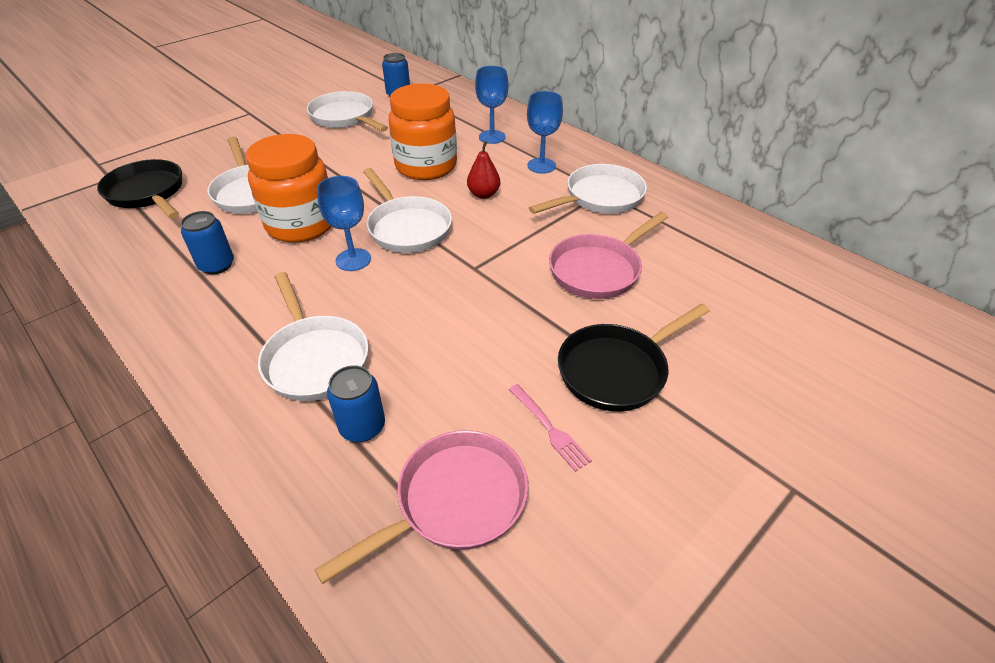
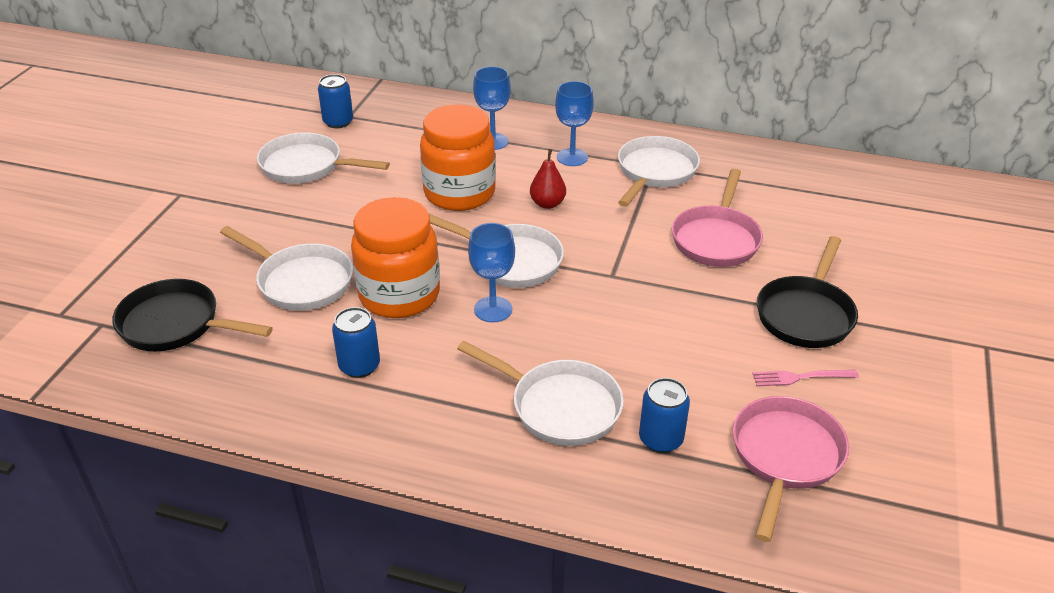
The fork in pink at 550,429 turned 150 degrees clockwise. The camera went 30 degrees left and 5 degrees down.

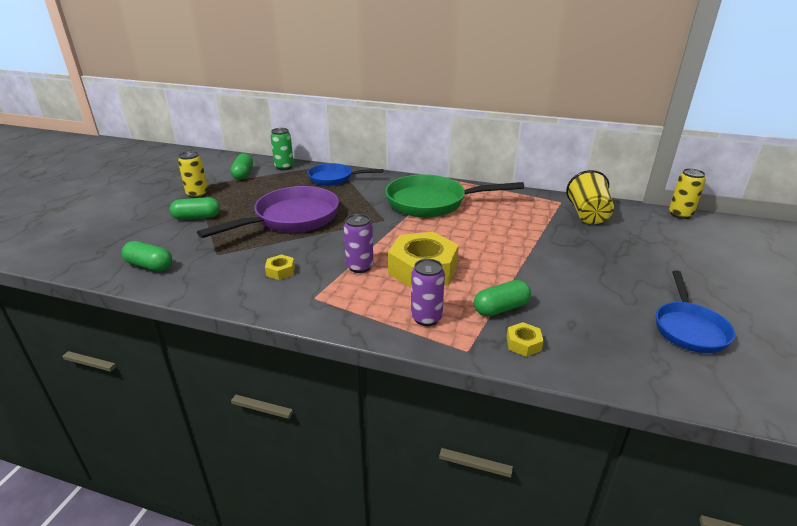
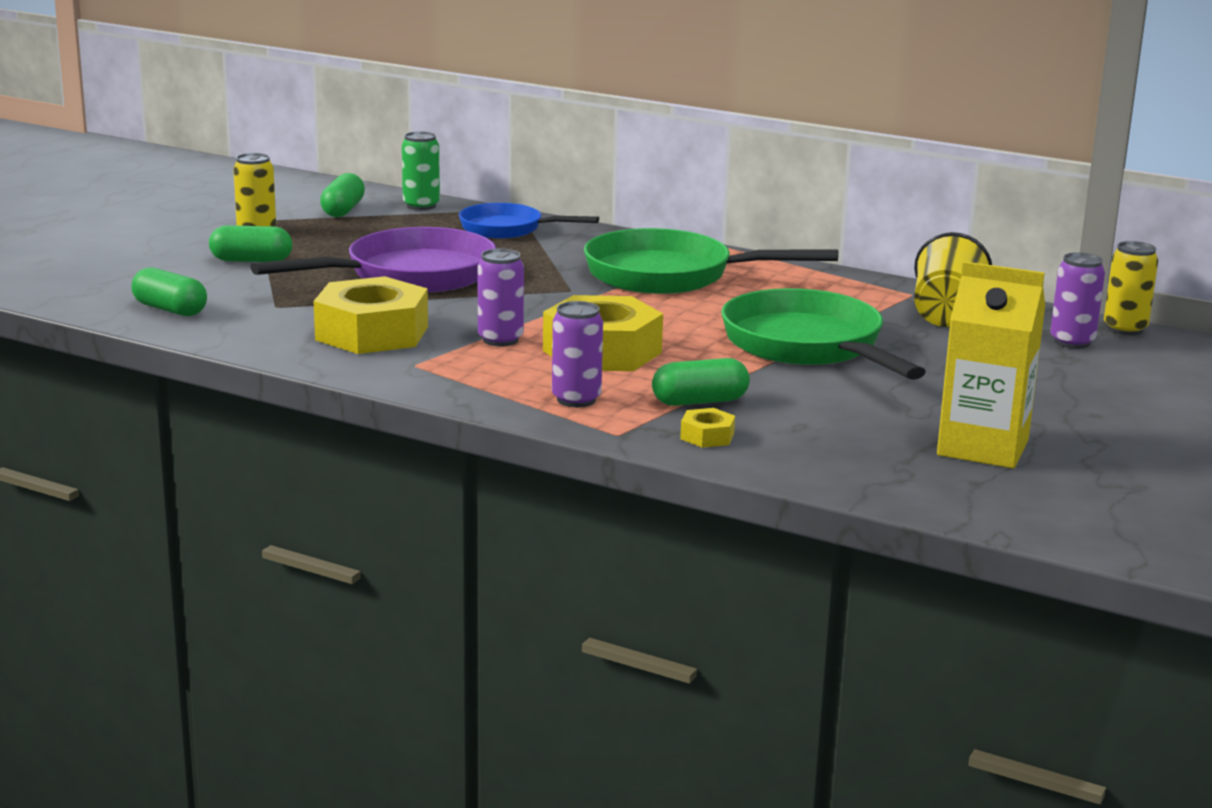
The nut in yellow at 280,271 changed to 2.34 times the size. The pan in blue at 689,328 was replaced by the carton in yellow at 983,448. The can in purple at 1072,342 appeared. The pan in green at 808,347 appeared. The camera went 10 degrees right and 10 degrees down.

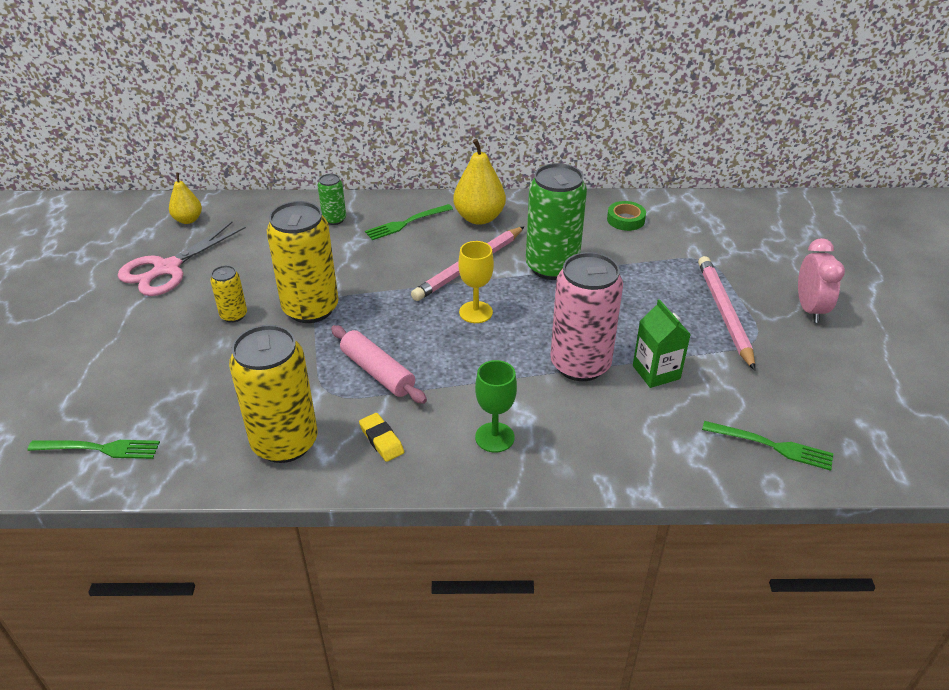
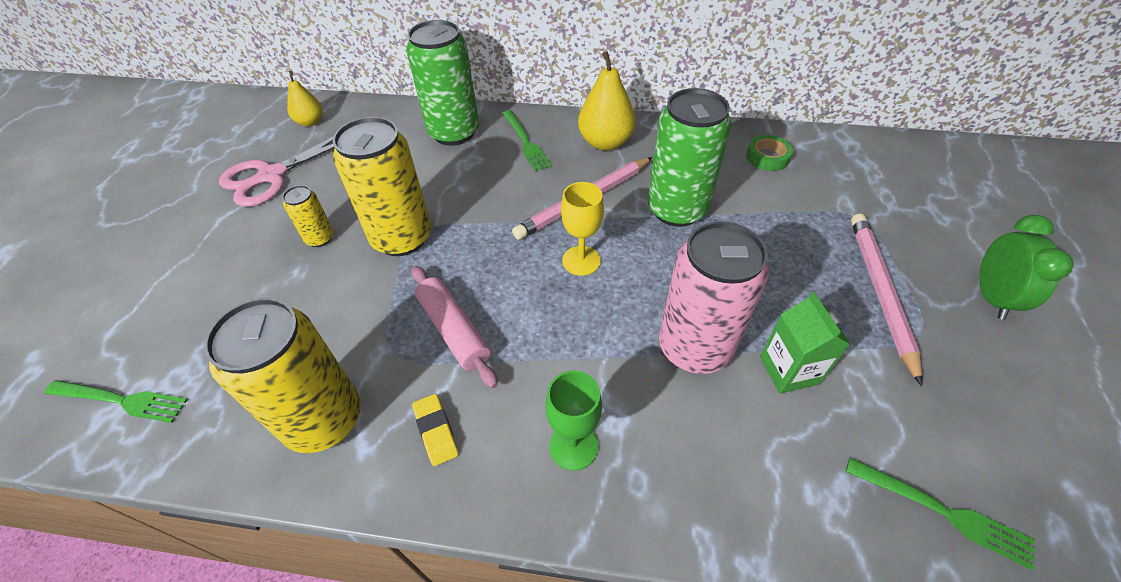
The can in green at 334,219 changed to 2.08 times the size. The fork in green at 406,223 turned 90 degrees counterclockwise. The clock in pink at 809,309 became the clock in green at 991,297. The camera went 10 degrees right and 10 degrees up.

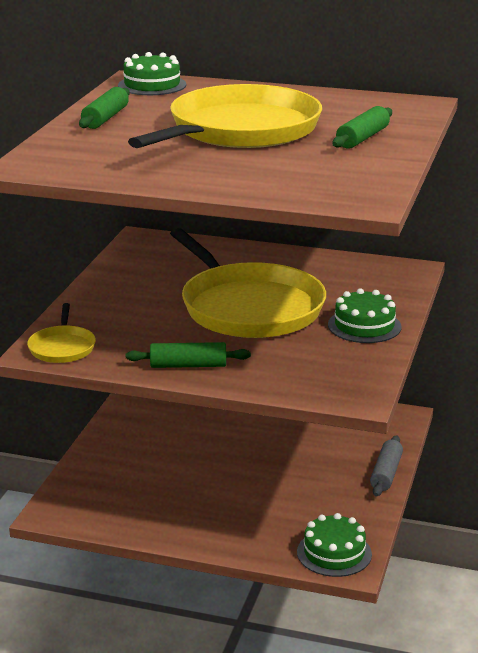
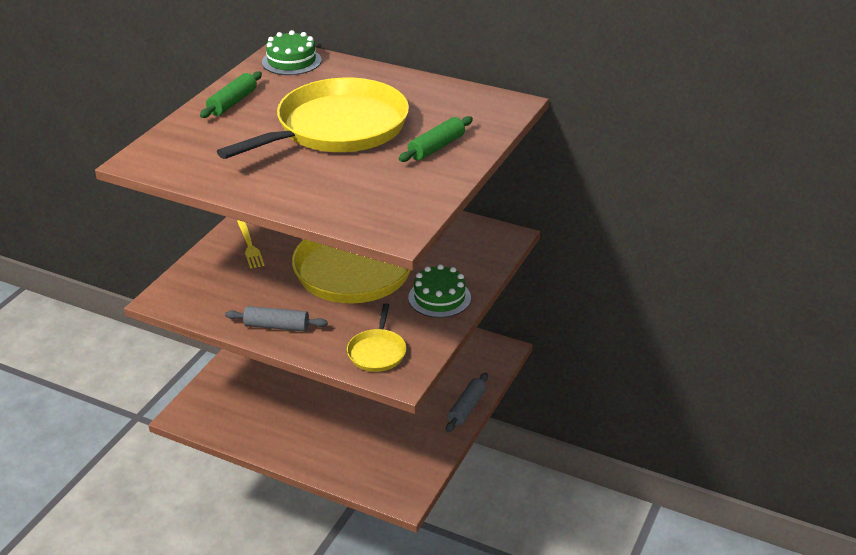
The pan in yellow moved from 62,347 to 377,352. The rolling pin in green at 188,365 became the rolling pin in grey at 277,326. The cake in green at 334,553 disappeared. The fork in yellow at 250,246 appeared. The camera went 10 degrees right and 10 degrees up.

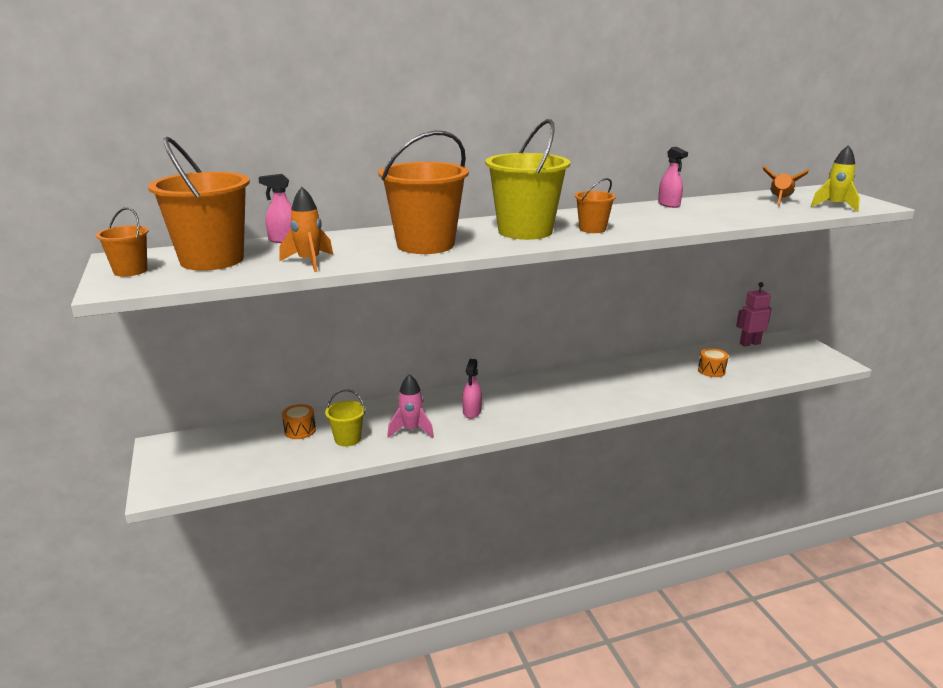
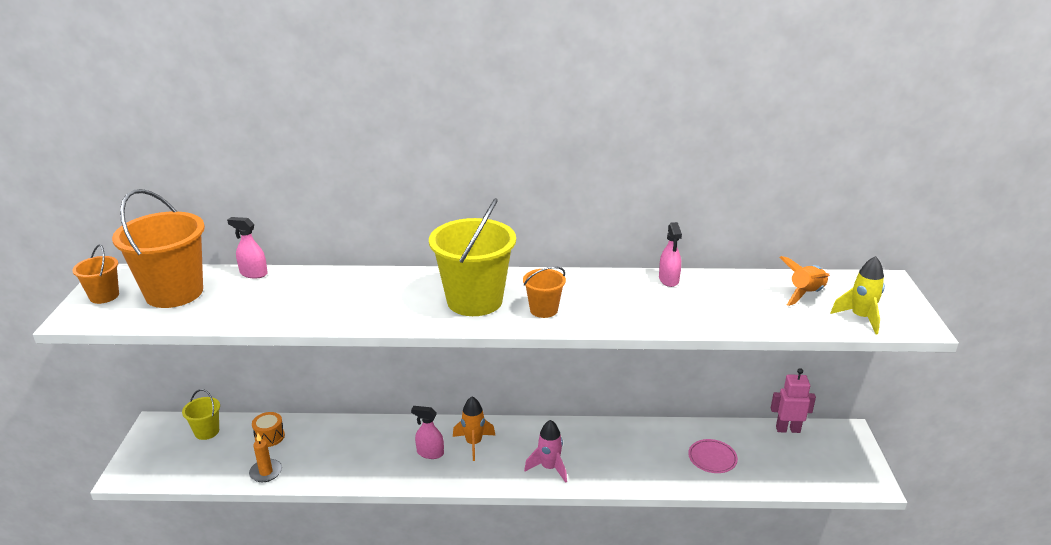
The bucket in orange at 425,245 disappeared. The rocket in orange moved from 309,262 to 474,443. The drum in orange at 711,370 was replaced by the plate in pink at 712,458. The spray bottle in pink at 472,412 turned 75 degrees clockwise. The rocket in pink moved from 411,430 to 549,468. The bucket in yellow moved from 347,439 to 207,431. The candle in orange at 266,472 appeared. The camera went 20 degrees right and 5 degrees up.

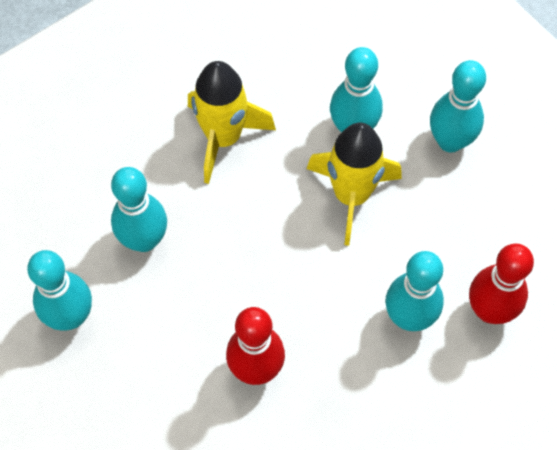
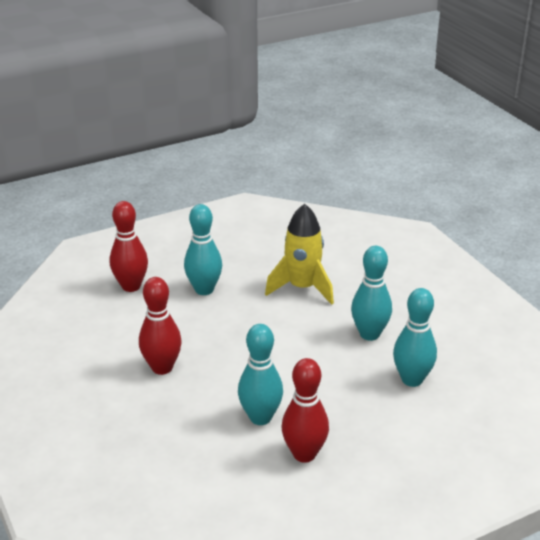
The rocket in yellow at 351,196 disappeared. The bowling pin in turquoise at 70,316 became the bowling pin in red at 131,286. The camera went 55 degrees right and 30 degrees down.

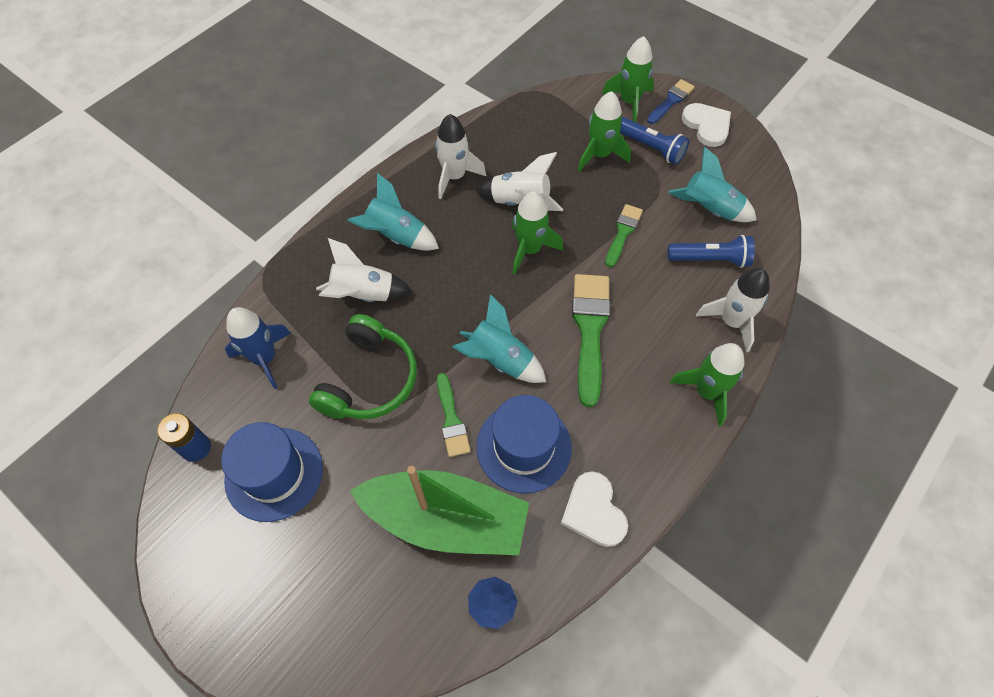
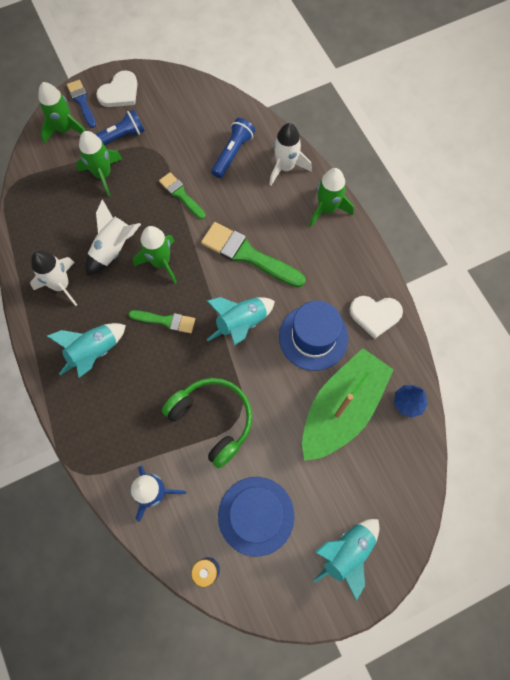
The heart in white at 707,125 turned 135 degrees clockwise. The rocket in turquoise moved from 709,209 to 347,552. The rocket in white at 364,294 disappeared. The brush in green moved from 451,419 to 166,321. The camera went 65 degrees left and 10 degrees up.

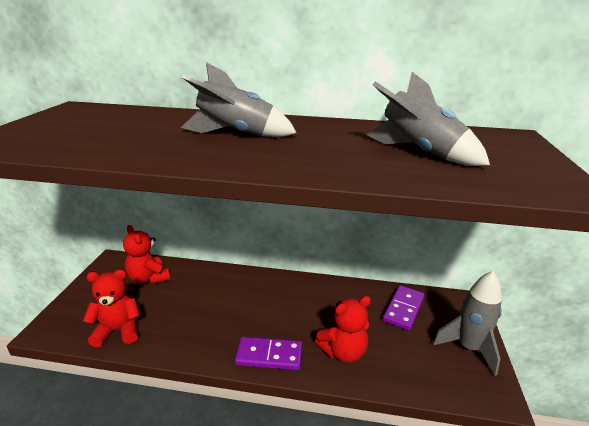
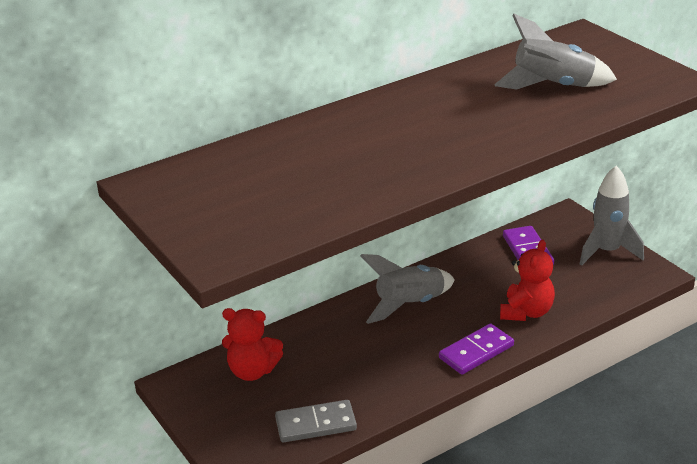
The rocket in grey moved from 236,134 to 409,305. The teddy bear in red at 118,331 was replaced by the domino in grey at 316,424. The camera went 40 degrees left and 5 degrees up.

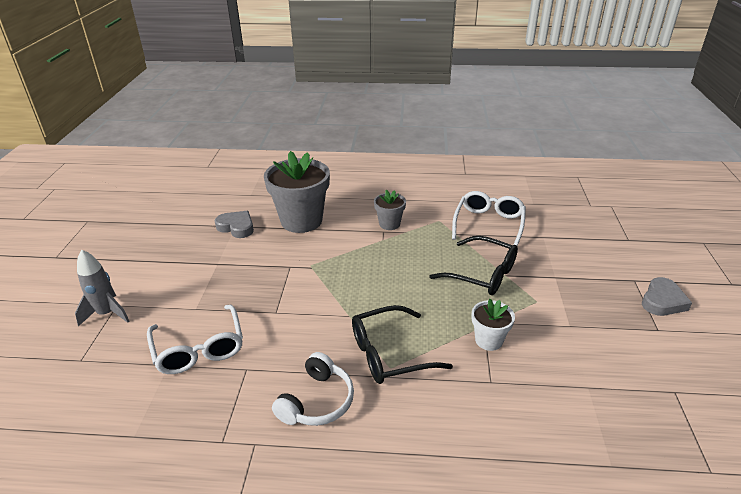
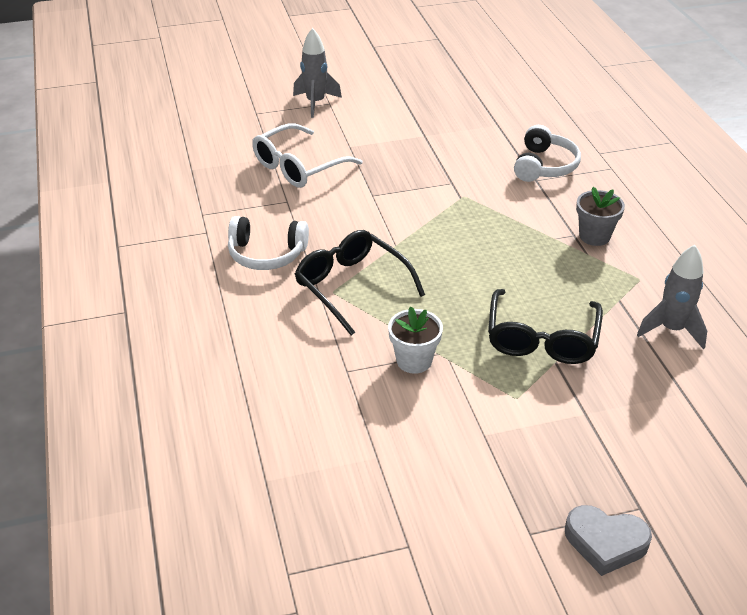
The flower pot in grey at 301,221 was replaced by the headphones in white at 544,166. The glasses in white at 489,224 was replaced by the rocket in grey at 671,329. The heart in grey at 236,227 disappeared. The camera went 70 degrees right and 5 degrees up.

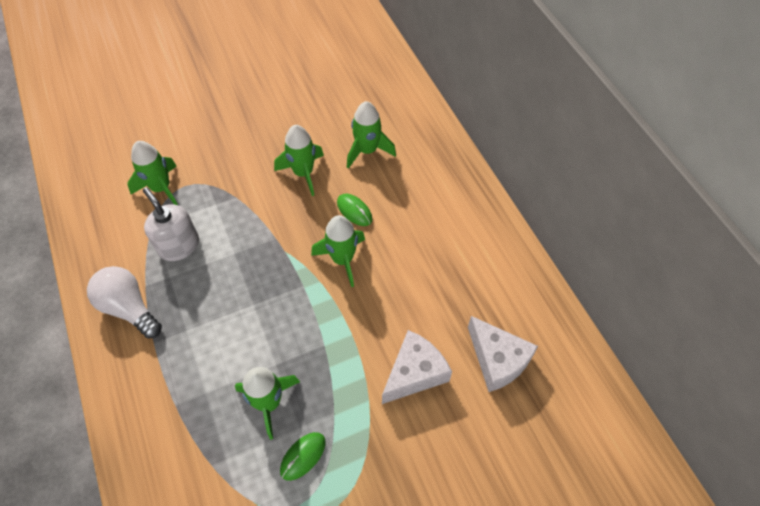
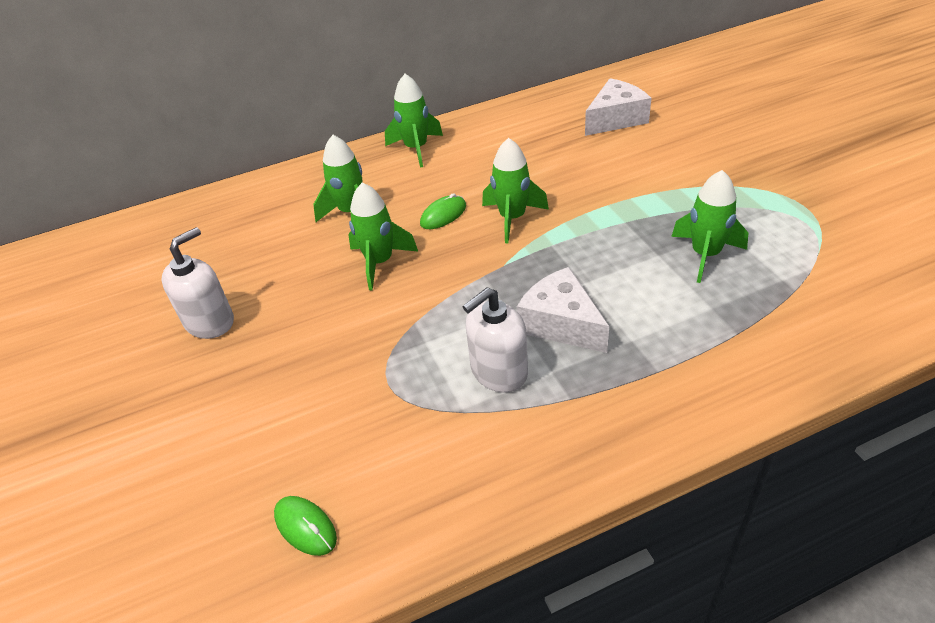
The rocket in green moved from 161,188 to 416,149. The light bulb in white at 129,308 disappeared. The cheese in white moved from 414,373 to 561,323. The mouse in green moved from 303,456 to 305,527. The soap dispenser in white at 210,322 appeared. The camera went 85 degrees left and 15 degrees down.

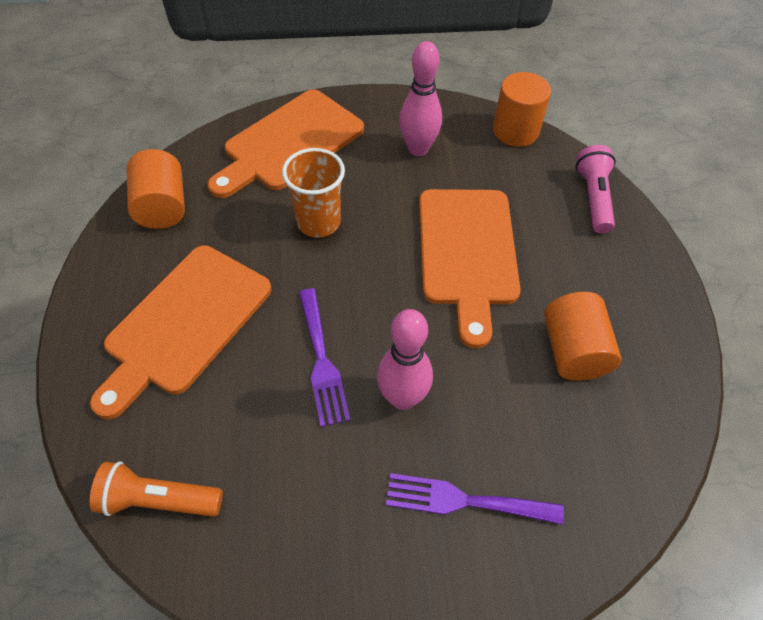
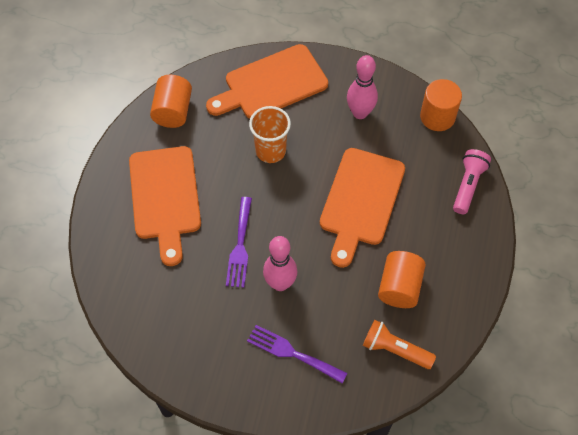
The cutting board in orange at 184,324 turned 60 degrees counterclockwise. The flashlight in orange moved from 158,500 to 395,350. The camera went 20 degrees right and 5 degrees up.

